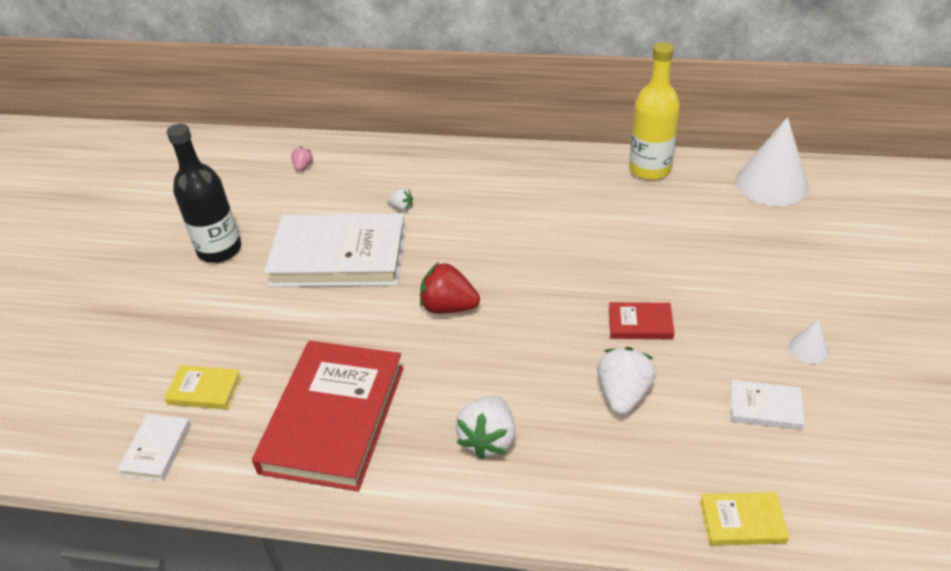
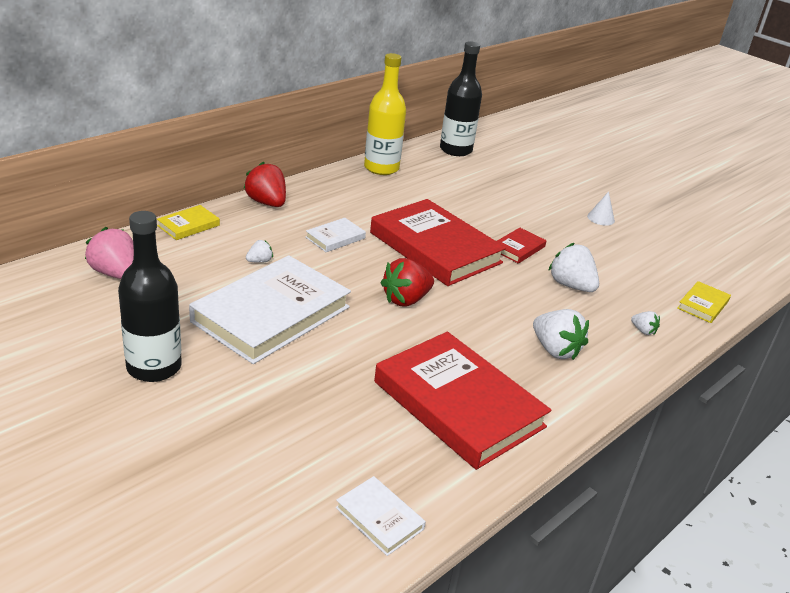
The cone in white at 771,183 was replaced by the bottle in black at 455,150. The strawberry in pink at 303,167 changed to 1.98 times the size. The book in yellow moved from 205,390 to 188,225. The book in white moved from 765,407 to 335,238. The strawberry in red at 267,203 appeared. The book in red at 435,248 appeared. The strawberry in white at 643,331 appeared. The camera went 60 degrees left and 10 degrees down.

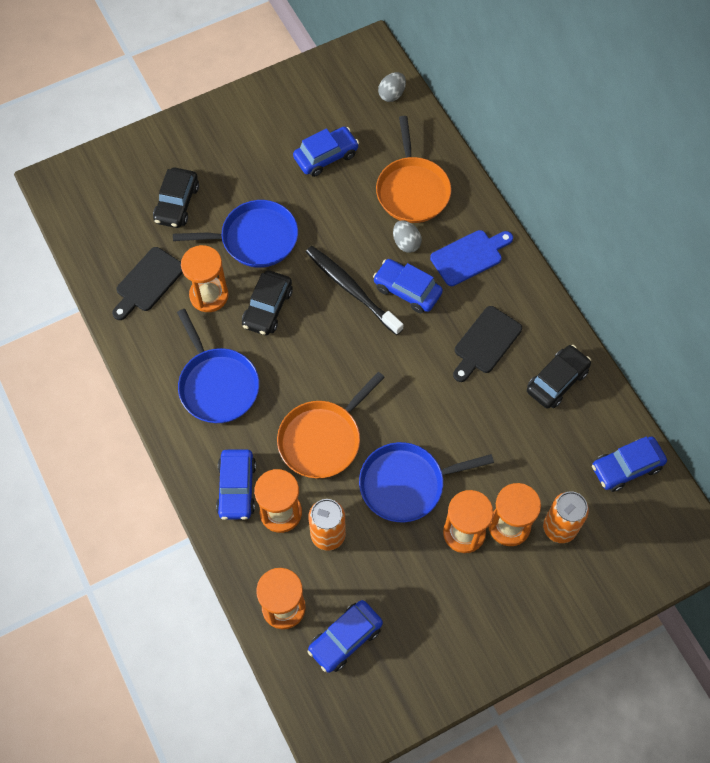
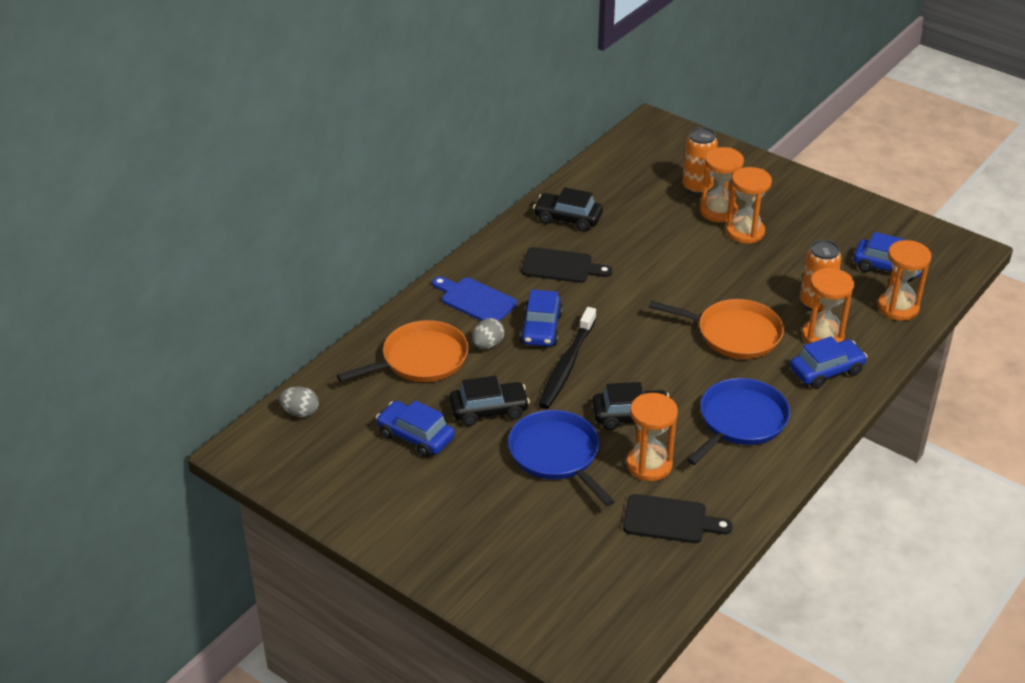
The car in black moved from 177,203 to 489,410. The car in blue at 626,467 disappeared. The pan in blue at 406,484 disappeared. The camera went 115 degrees left and 25 degrees down.

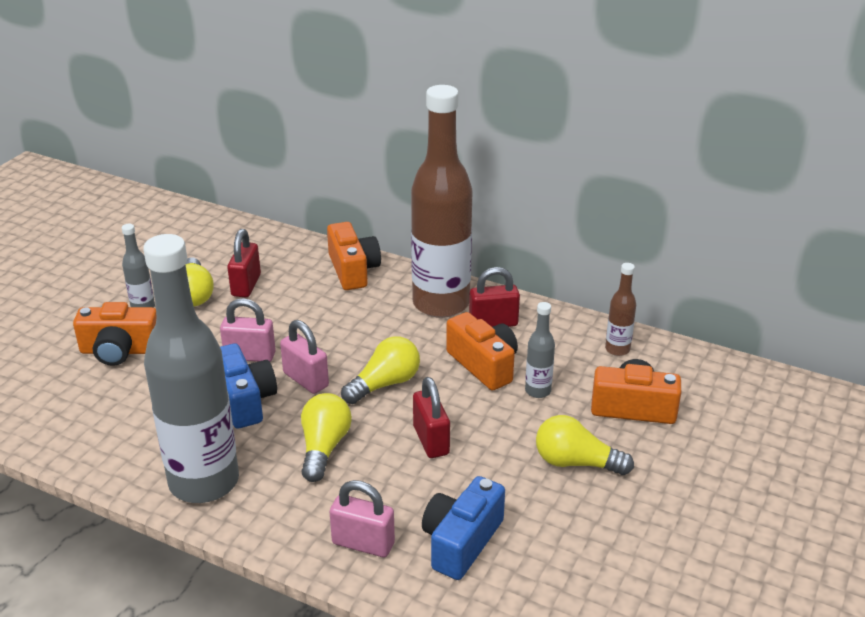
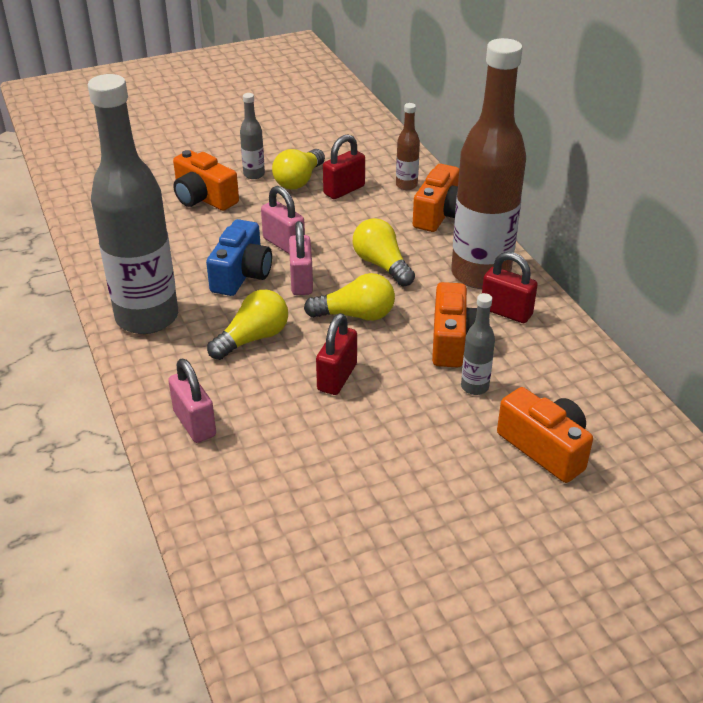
The bottle in brown moved from 617,349 to 406,185. The light bulb in yellow moved from 576,462 to 381,265. The camera in blue at 461,542 disappeared. The camera went 40 degrees right and 5 degrees up.

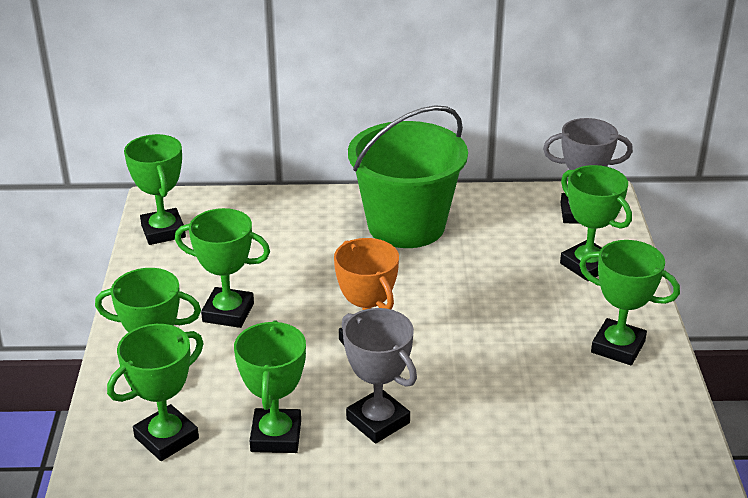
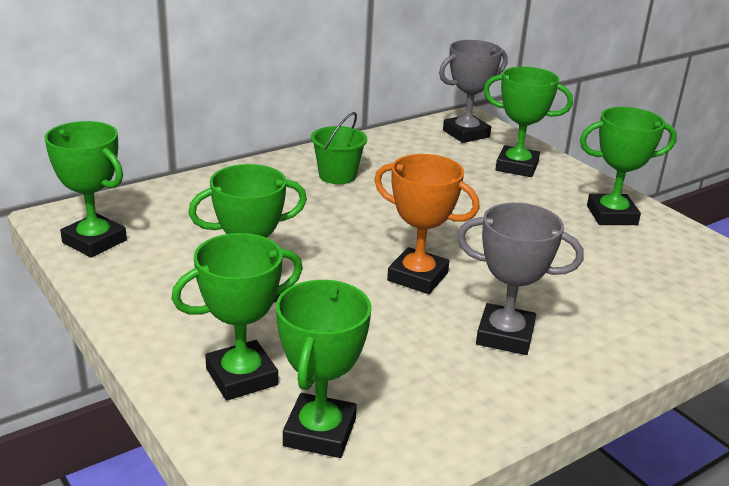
The bucket in green at 406,225 changed to 0.46 times the size. The trophy in green at 276,436 disappeared. The camera went 35 degrees left and 5 degrees down.

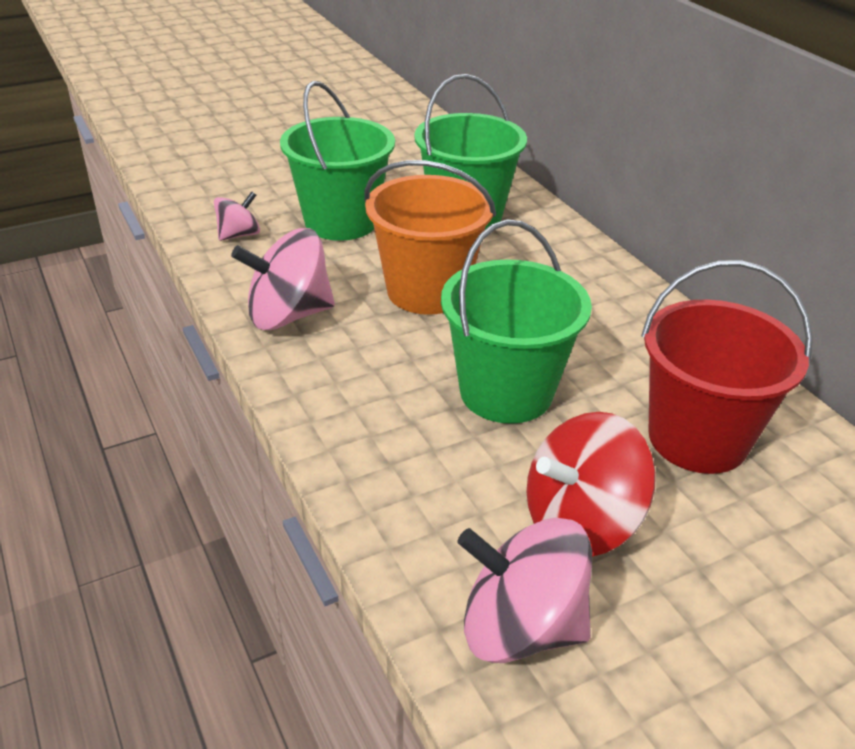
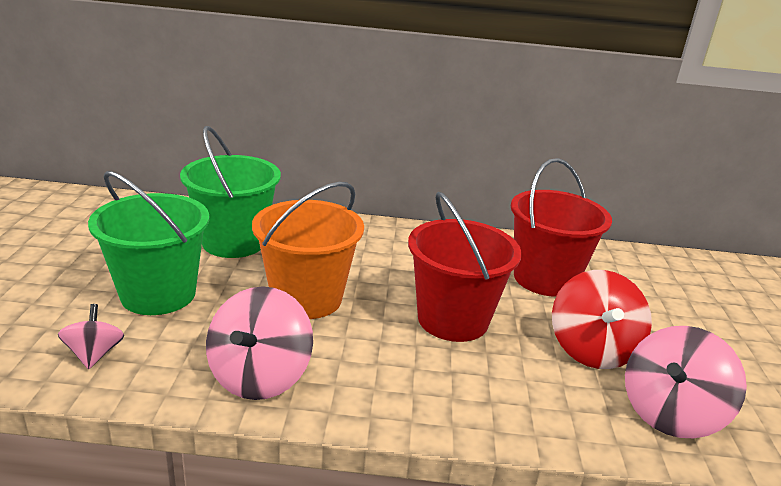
The bucket in green at 506,392 became the bucket in red at 453,319. The camera went 60 degrees left and 10 degrees down.

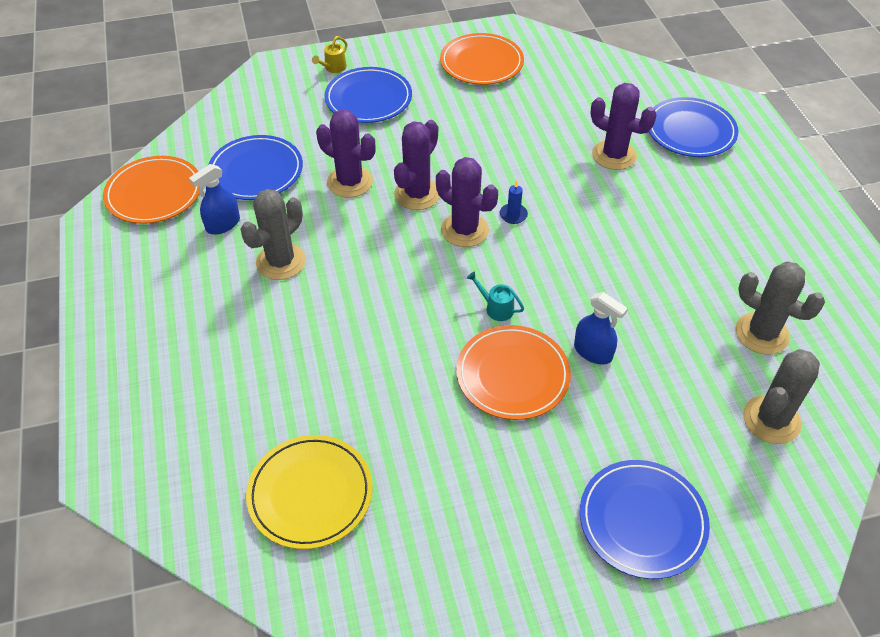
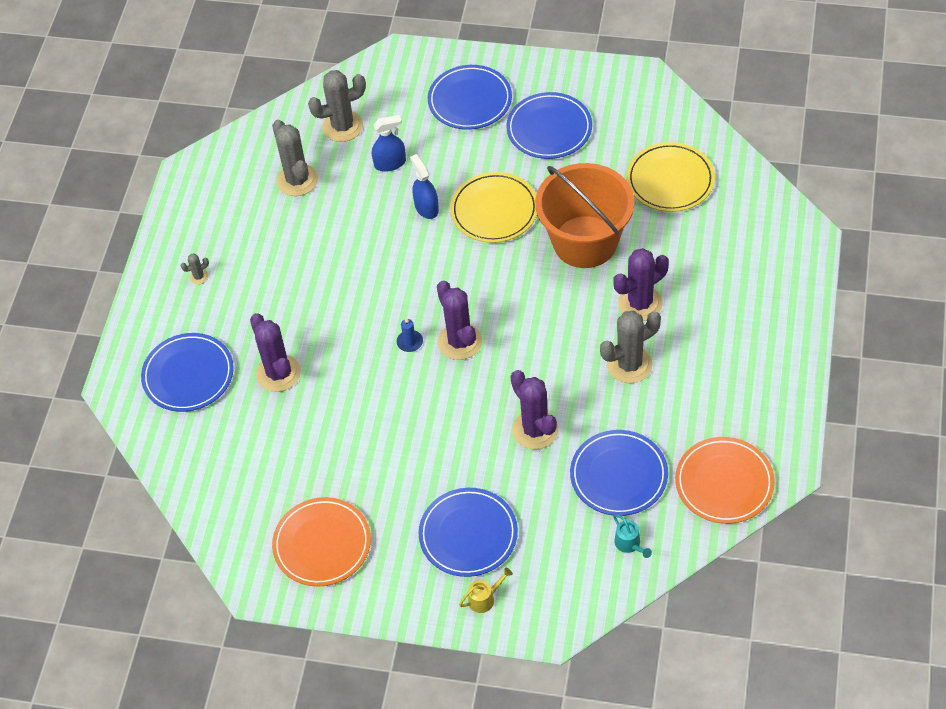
The cactus in purple moved from 417,194 to 640,303. The spray bottle in blue moved from 223,224 to 390,163. The watering can in turquoise moved from 496,308 to 629,544. The plate in orange at 512,375 became the plate in yellow at 494,210. The plate in blue at 549,129 appeared. The bucket in orange at 585,242 appeared. The cactus in grey at 199,277 appeared. The camera went 150 degrees left and 5 degrees up.

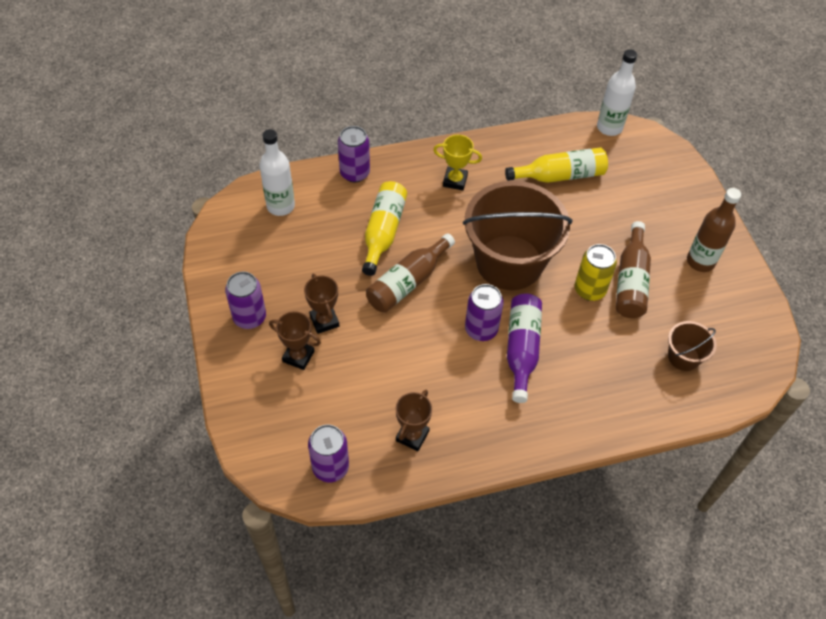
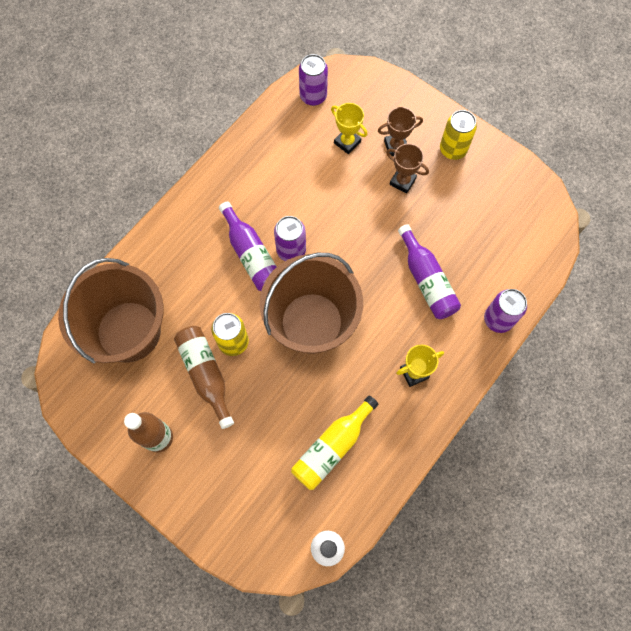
The bottle in white at 280,206 disappeared. The bottle in yellow at 383,232 became the bottle in purple at 427,280. The bottle in brown at 408,282 disappeared. The can in purple at 249,317 became the can in yellow at 453,149. The bucket in brown at 683,357 changed to 2.27 times the size. The trophy in brown at 412,436 disappeared. The trophy in yellow at 347,142 appeared. The camera went 145 degrees right and 15 degrees up.

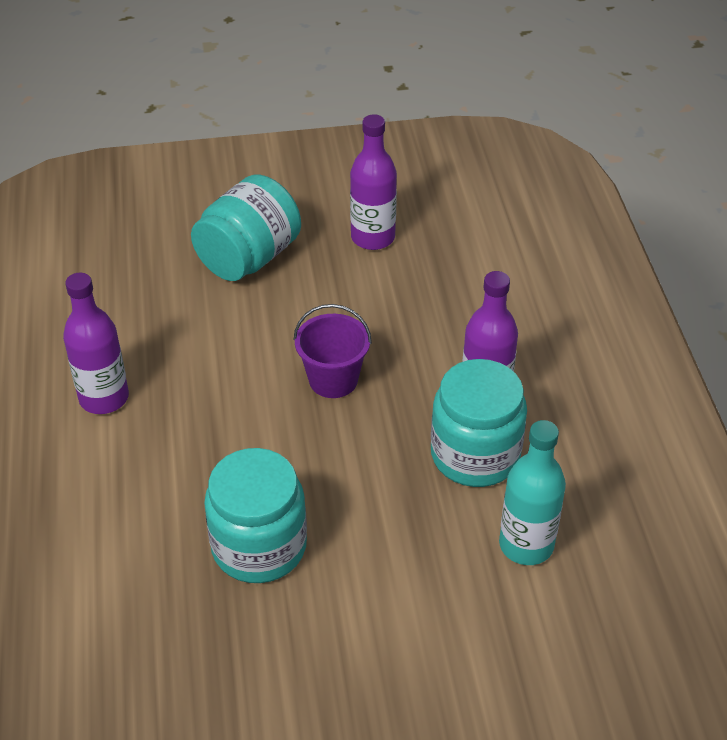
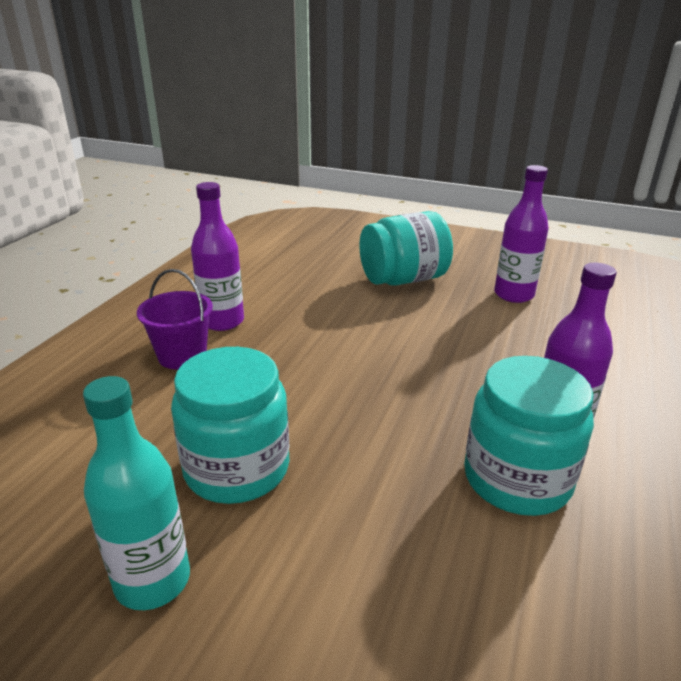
The bucket in purple moved from 333,380 to 182,356. The bottle in turquoise moved from 526,545 to 152,580. The camera went 30 degrees right and 15 degrees down.

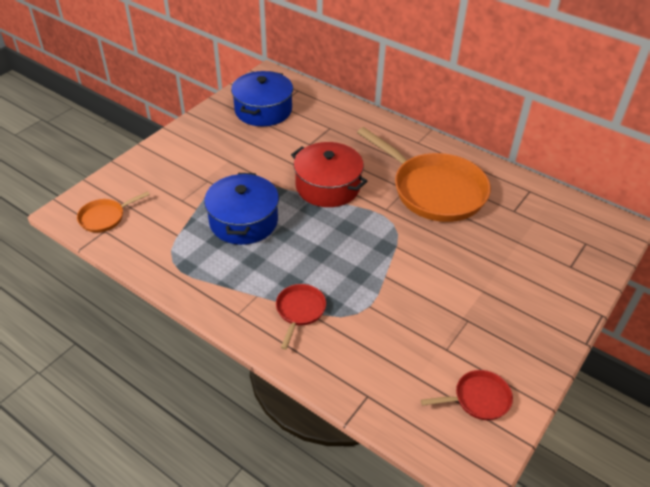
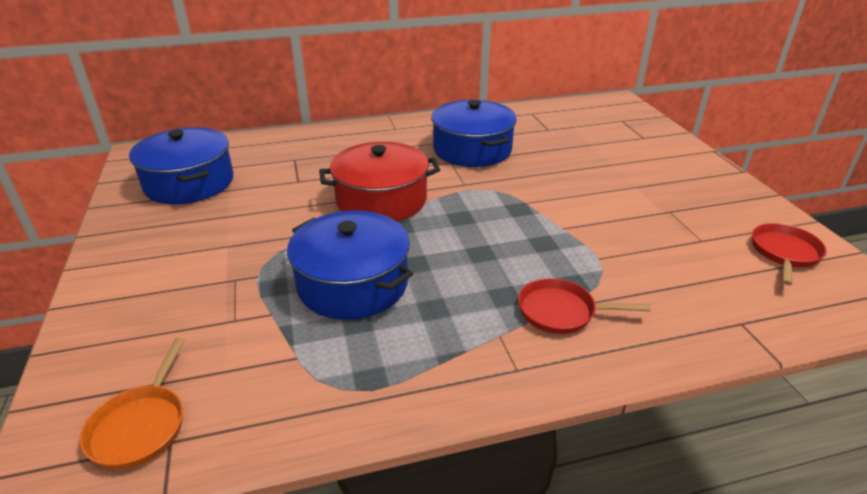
The pan in orange at 434,190 was replaced by the pot in blue at 472,150. The pan in red at 299,311 turned 45 degrees counterclockwise. The camera went 50 degrees left and 10 degrees down.

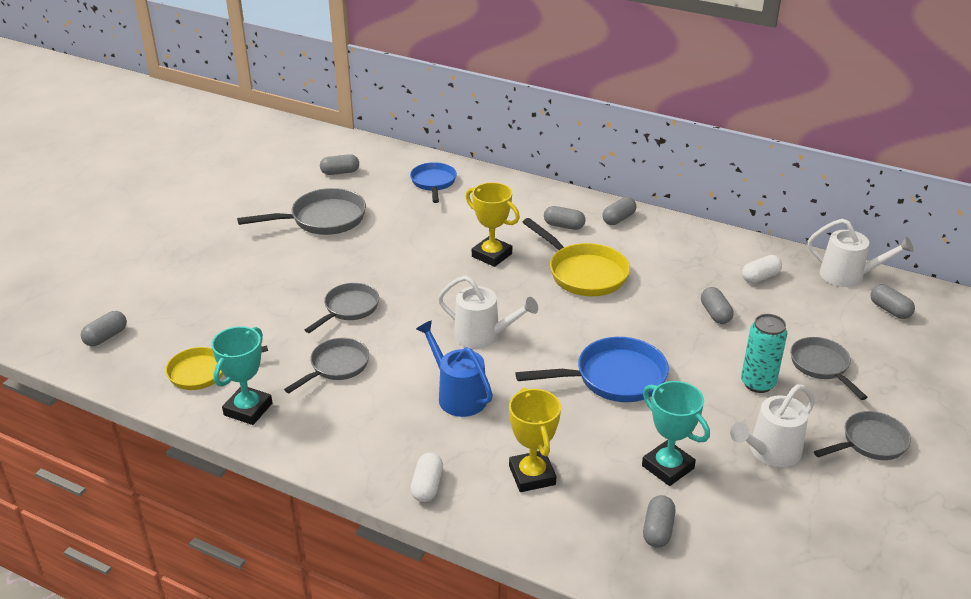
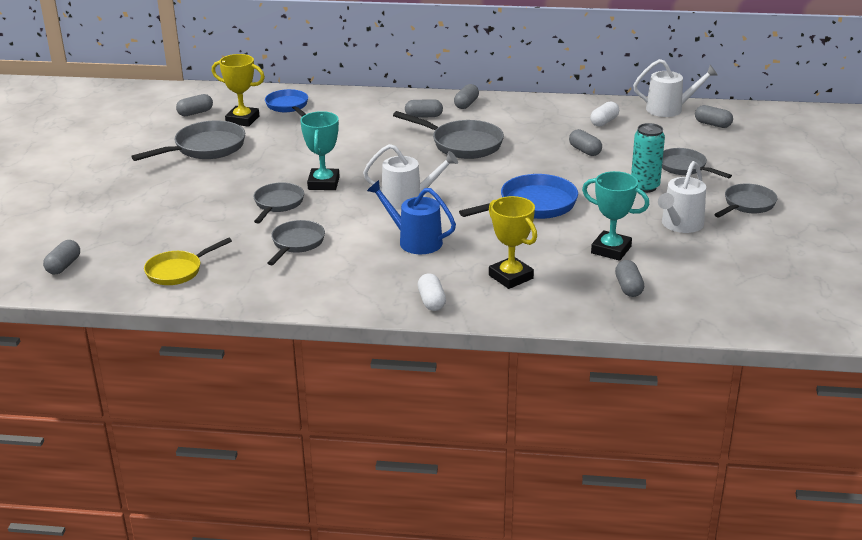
The trophy in yellow moved from 492,255 to 242,120. The pan in yellow at 583,273 became the pan in grey at 462,144. The trophy in turquoise moved from 248,409 to 323,183. The camera went 20 degrees left and 5 degrees down.

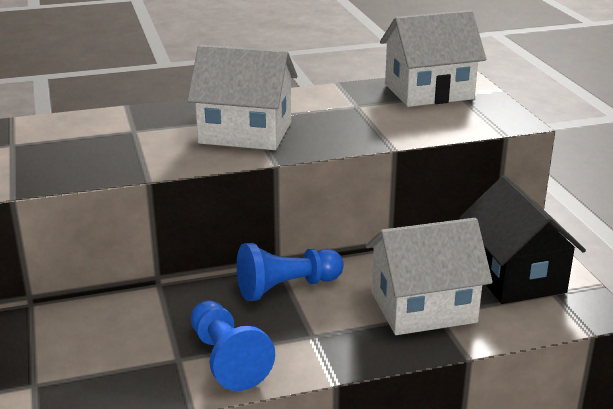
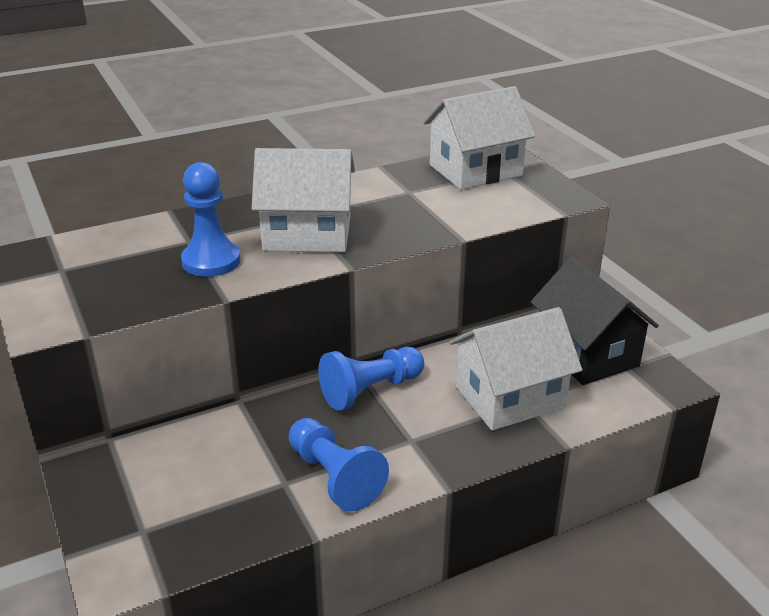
The pawn in blue at 211,261 appeared. The camera went 10 degrees left and 5 degrees up.

